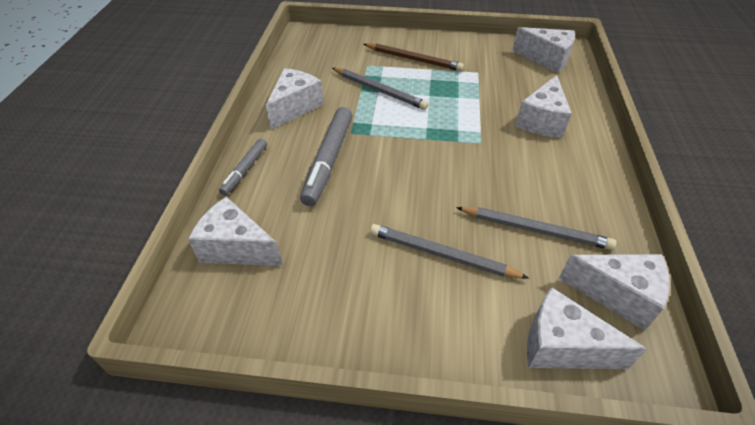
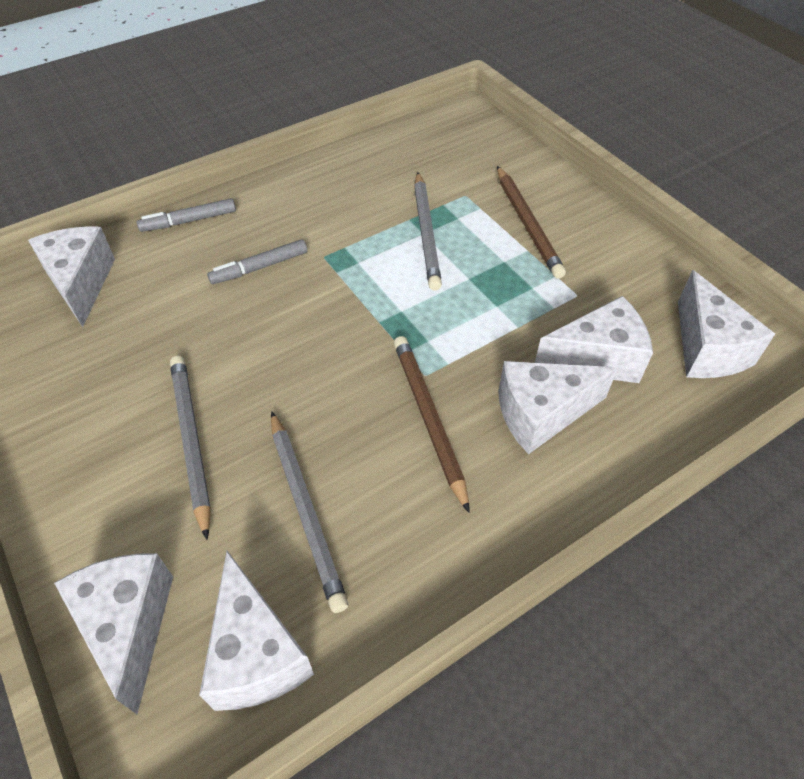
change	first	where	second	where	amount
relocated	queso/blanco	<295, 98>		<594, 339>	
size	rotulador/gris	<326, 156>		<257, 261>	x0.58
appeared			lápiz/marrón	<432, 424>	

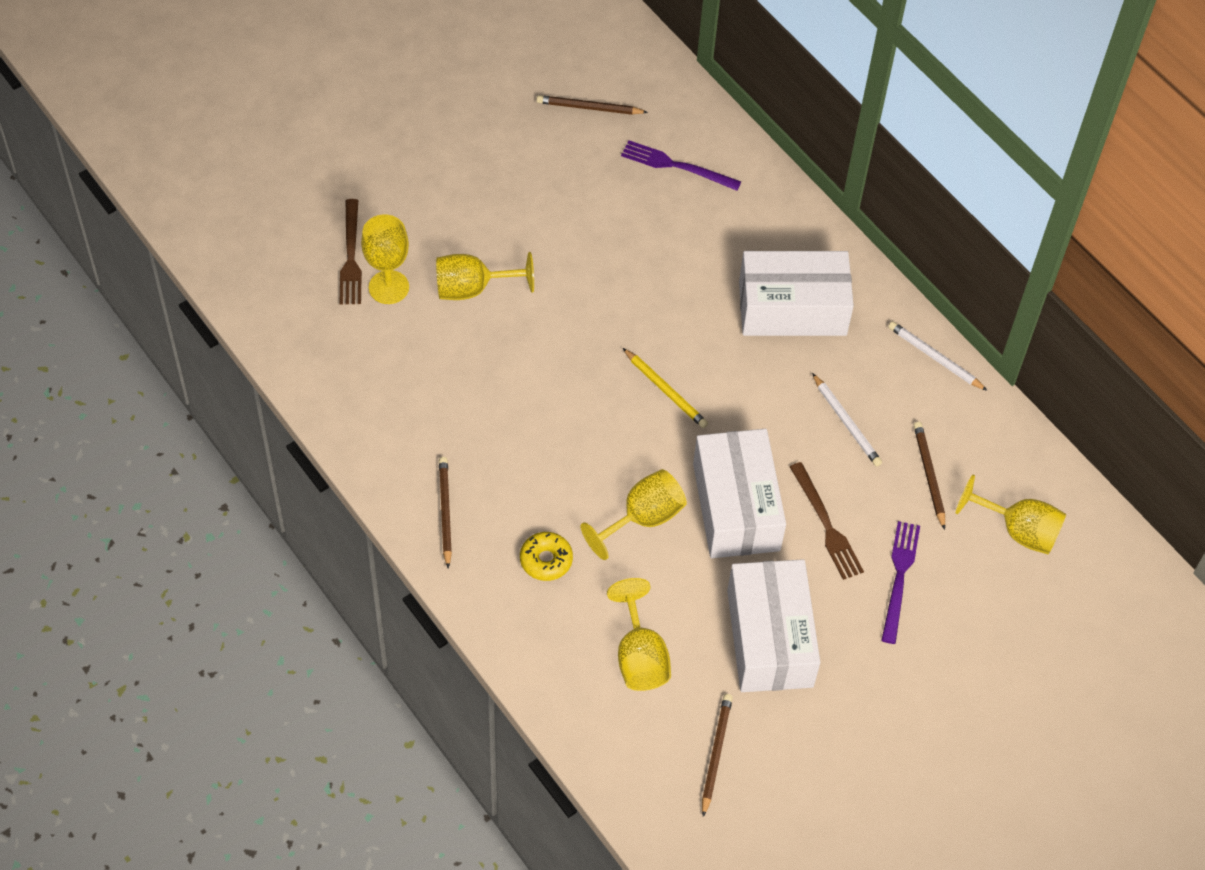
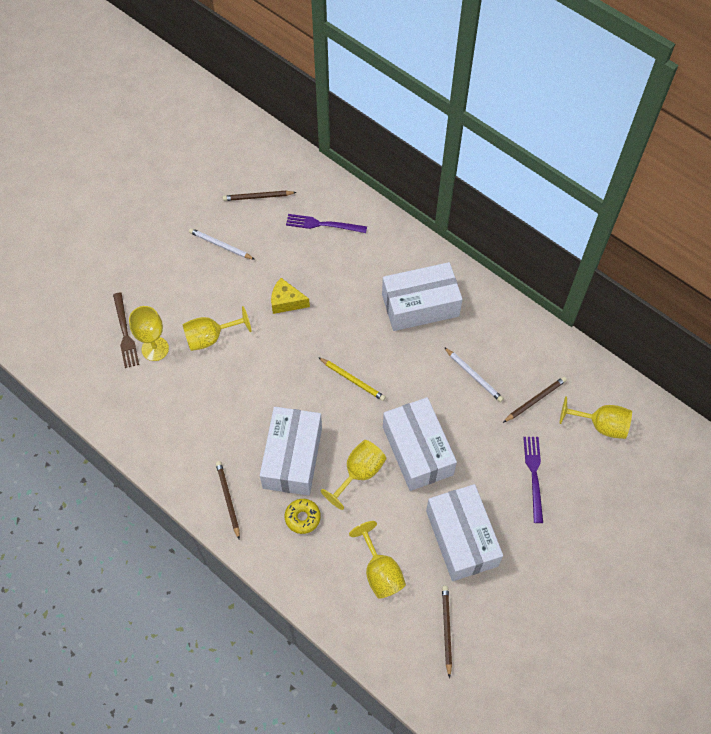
change	first	where	second	where	amount
relocated	lápiz/blanco	<938, 356>		<222, 244>	
spun	lápiz/marrón	<929, 476>		<535, 400>	75 degrees clockwise
missing	tenedor/marrón	<827, 521>			
appeared			queso/amarillo	<290, 296>	
appeared			caja/blanco	<291, 451>	

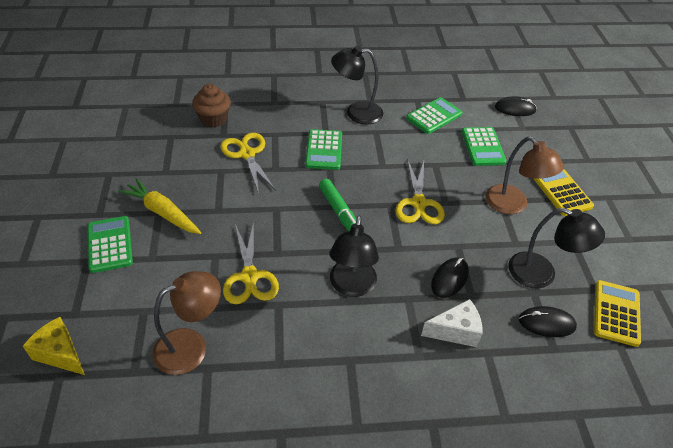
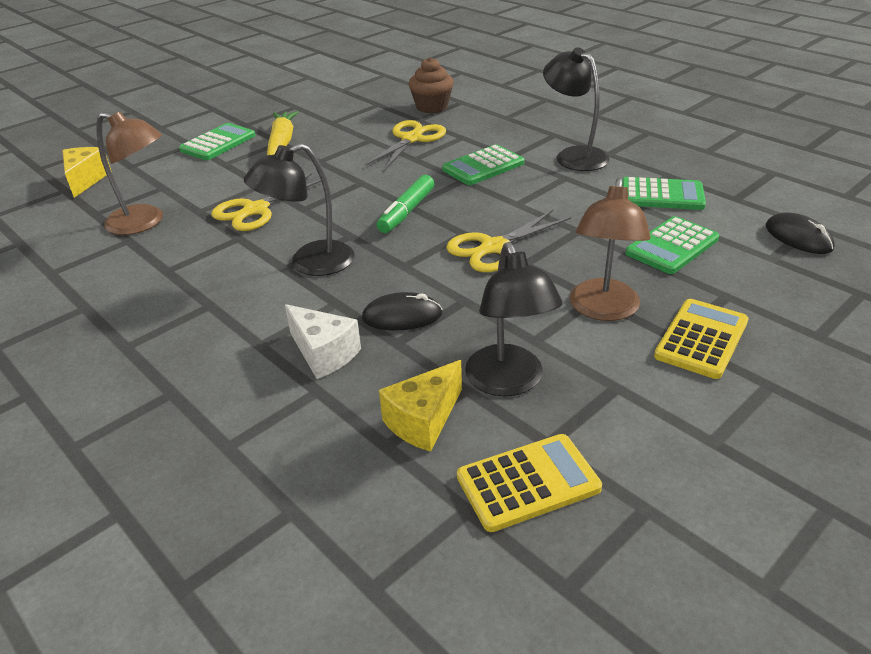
change	first	where	second	where	amount
exchanged	ratón/negro	<548, 321>	queso/amarillo	<420, 406>	

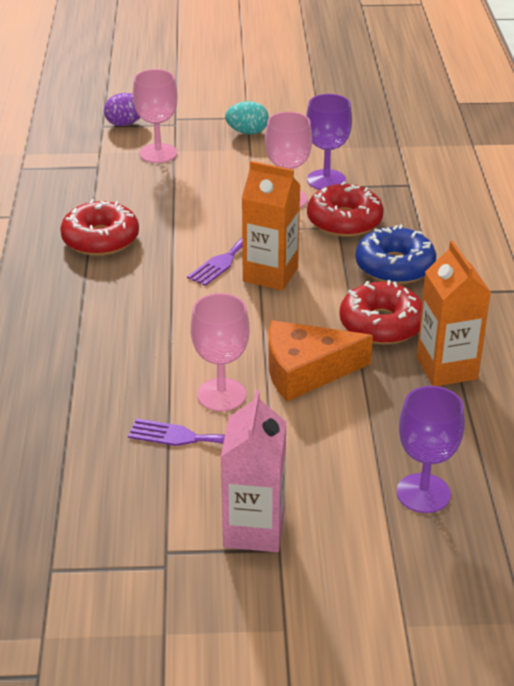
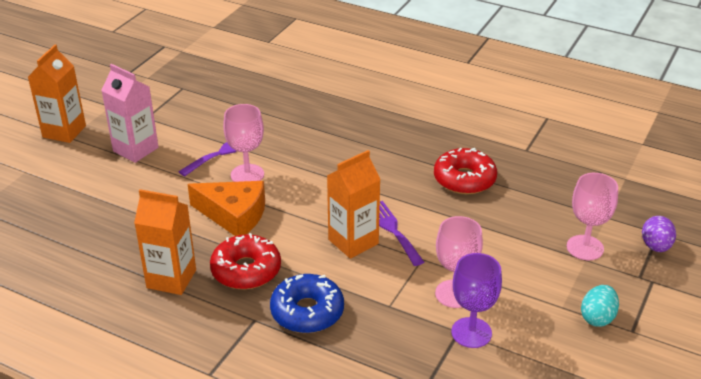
change	first	where	second	where	amount
missing	rosquilla/rojo	<345, 209>			
spun	queso/naranja	<321, 361>		<226, 208>	90 degrees clockwise
missing	copa/morado	<431, 449>			
appeared			cartón de leche/naranja	<57, 94>	

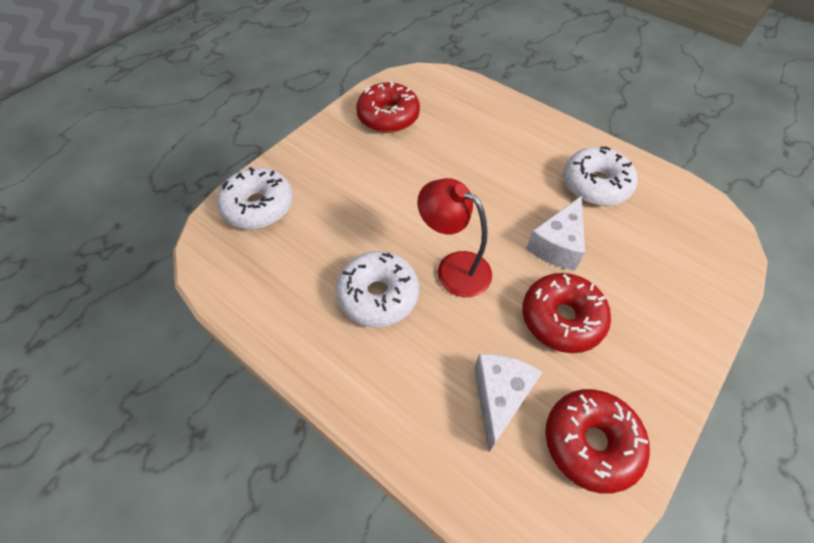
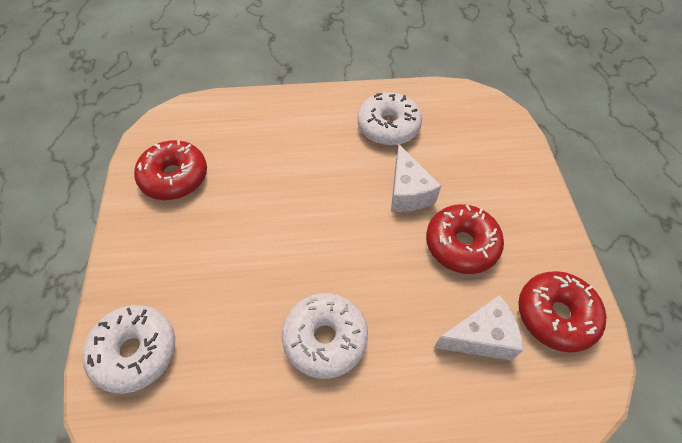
change	first	where	second	where	amount
missing	lámpara/rojo	<454, 237>			
spun	queso/blanco	<508, 403>		<478, 328>	105 degrees clockwise

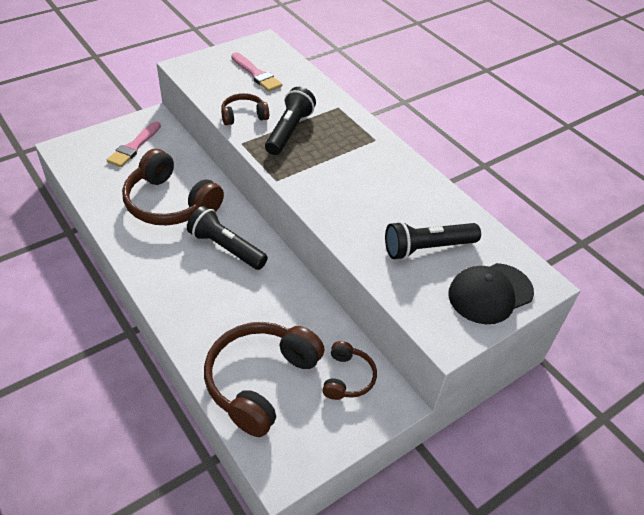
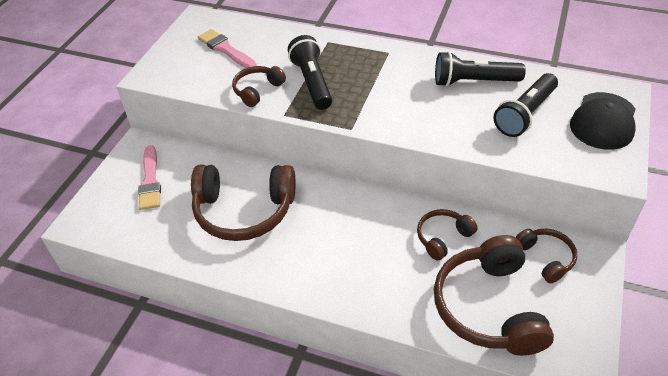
change	first	where	second	where	amount
spun	pincel/rosa	<256, 72>		<227, 48>	150 degrees counterclockwise
relocated	lámpara de mano/negro	<227, 238>		<480, 69>	
appeared			auriculares/marrón	<447, 235>	

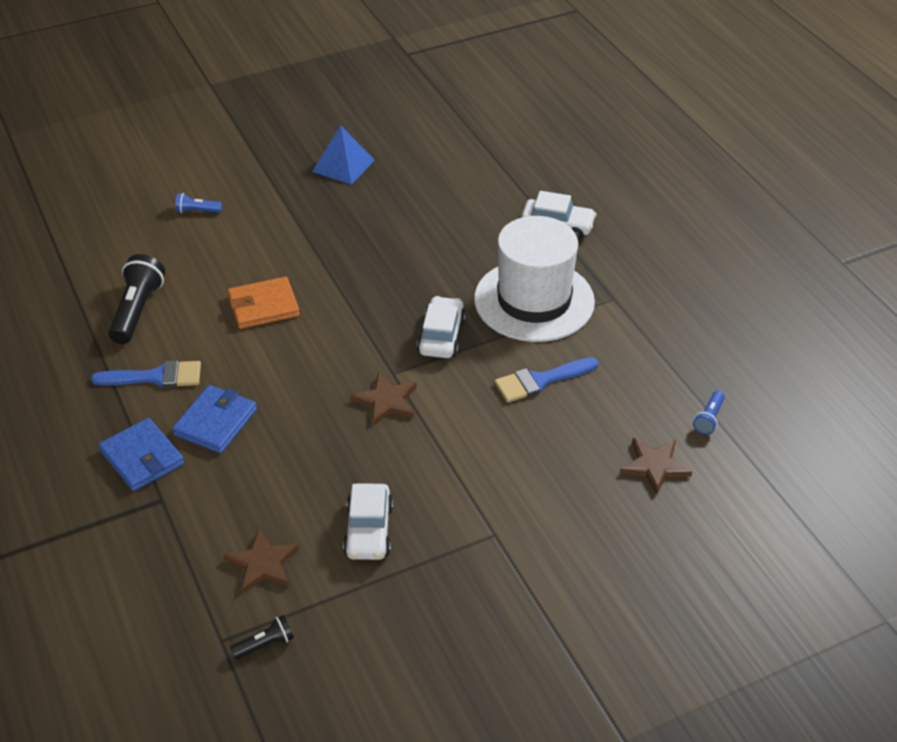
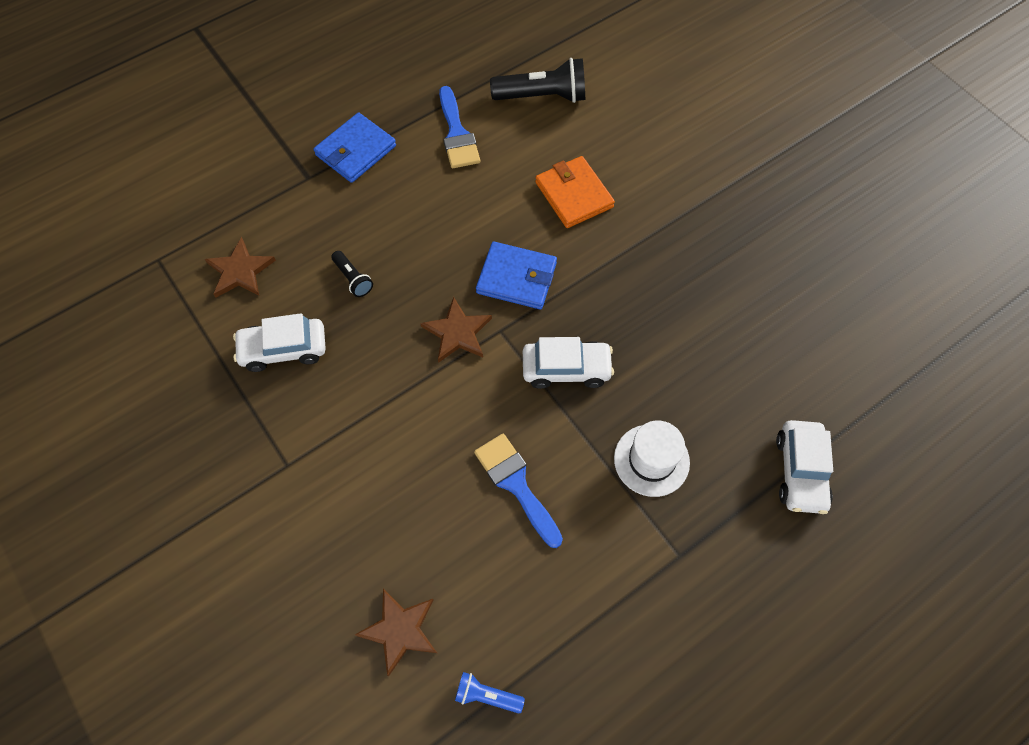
change	first	where	second	where	amount
missing	pirámide/azul	<343, 155>			
missing	lámpara de mano/azul	<198, 203>			
size	sombrero/blanco	<534, 279>		<652, 459>	x0.51
relocated	cartera/azul	<214, 419>		<516, 275>	
relocated	lámpara de mano/negro	<262, 637>		<352, 274>	

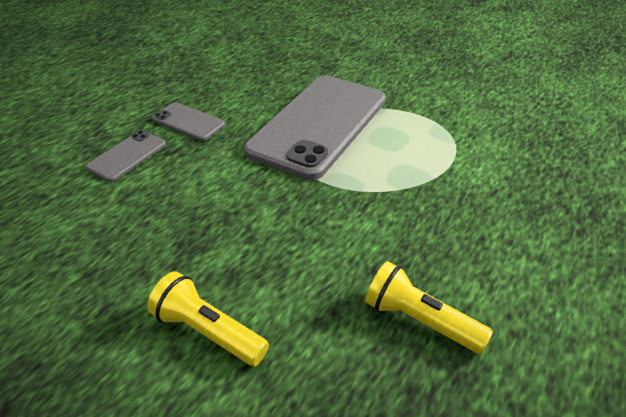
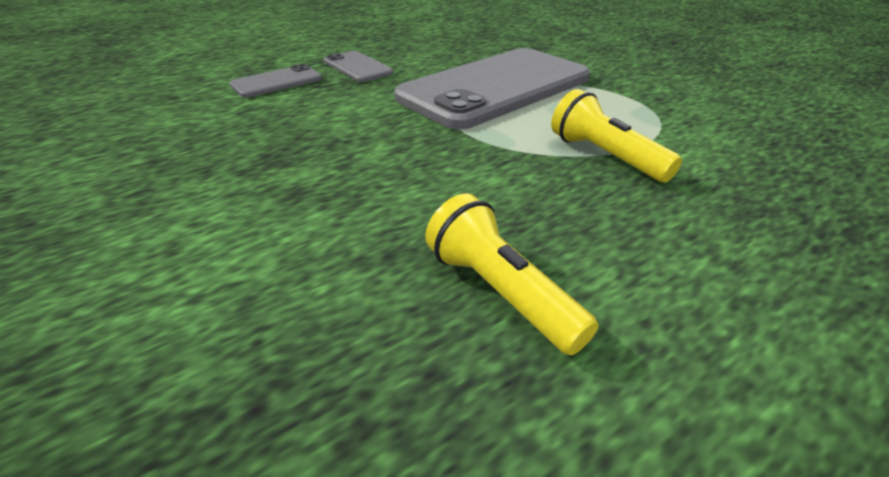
change	first	where	second	where	amount
relocated	lámpara de mano/amarillo	<208, 318>		<616, 135>	

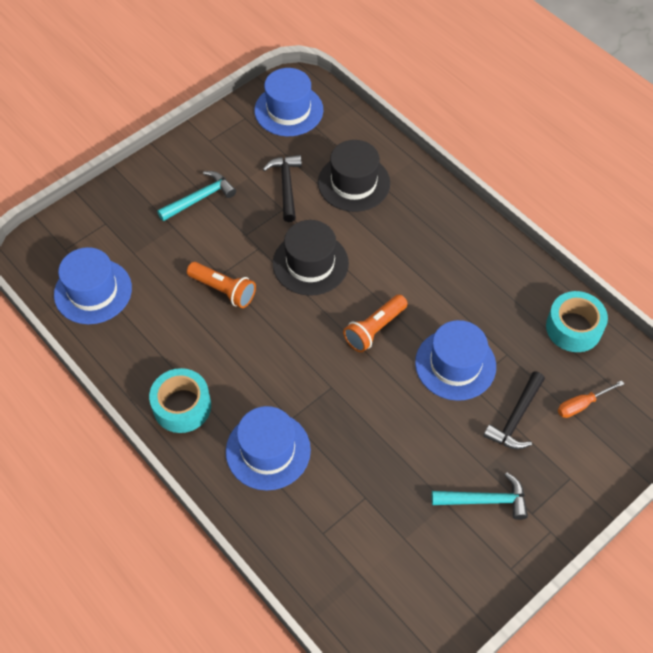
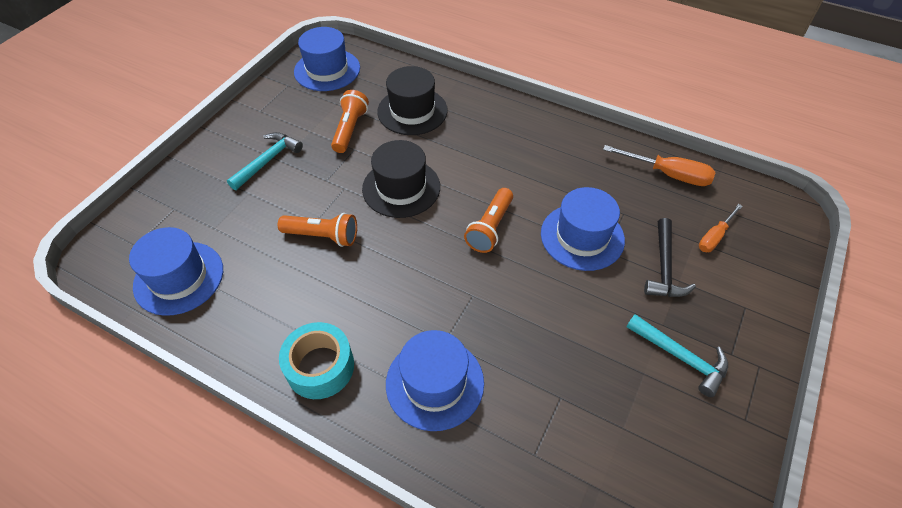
change	first	where	second	where	amount
exchanged	martillo/negro	<282, 188>	lámpara de mano/naranja	<350, 121>	
exchanged	cinta adhesiva/turquesa	<577, 321>	destornillador/naranja	<659, 165>	
spun	martillo/turquesa	<480, 496>		<677, 355>	60 degrees clockwise

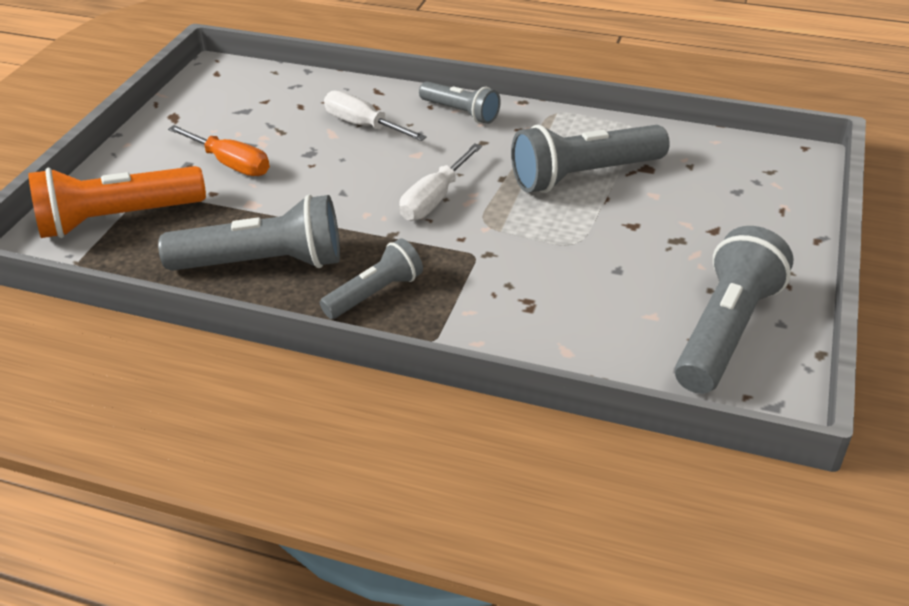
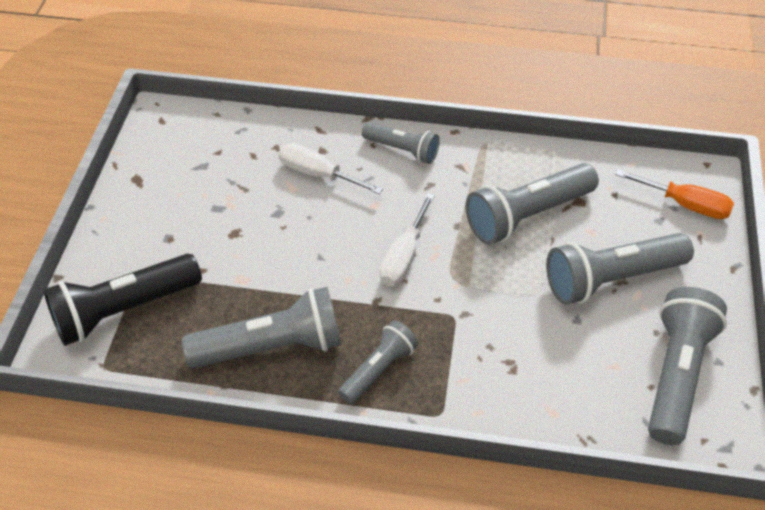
change	first	where	second	where	amount
relocated	destornillador/naranja	<219, 150>		<675, 194>	
colour	lámpara de mano/naranja	<117, 202>	lámpara de mano/negro	<122, 300>	
appeared			lámpara de mano/gris	<620, 269>	

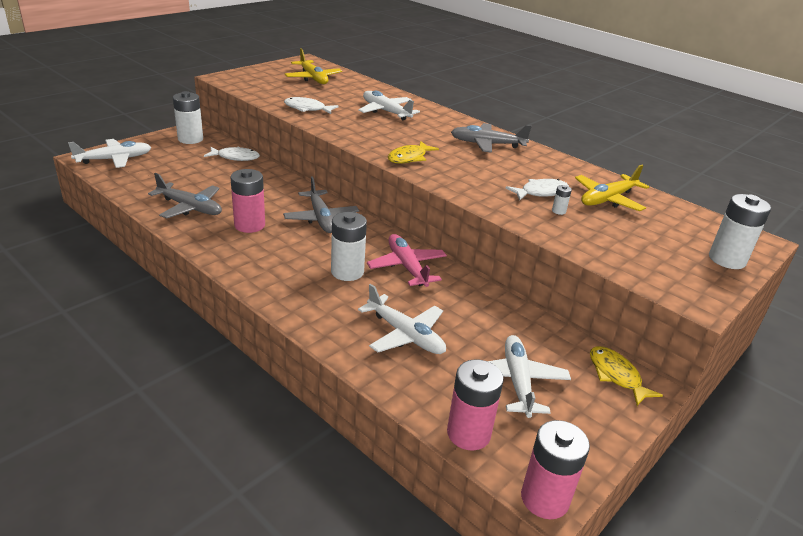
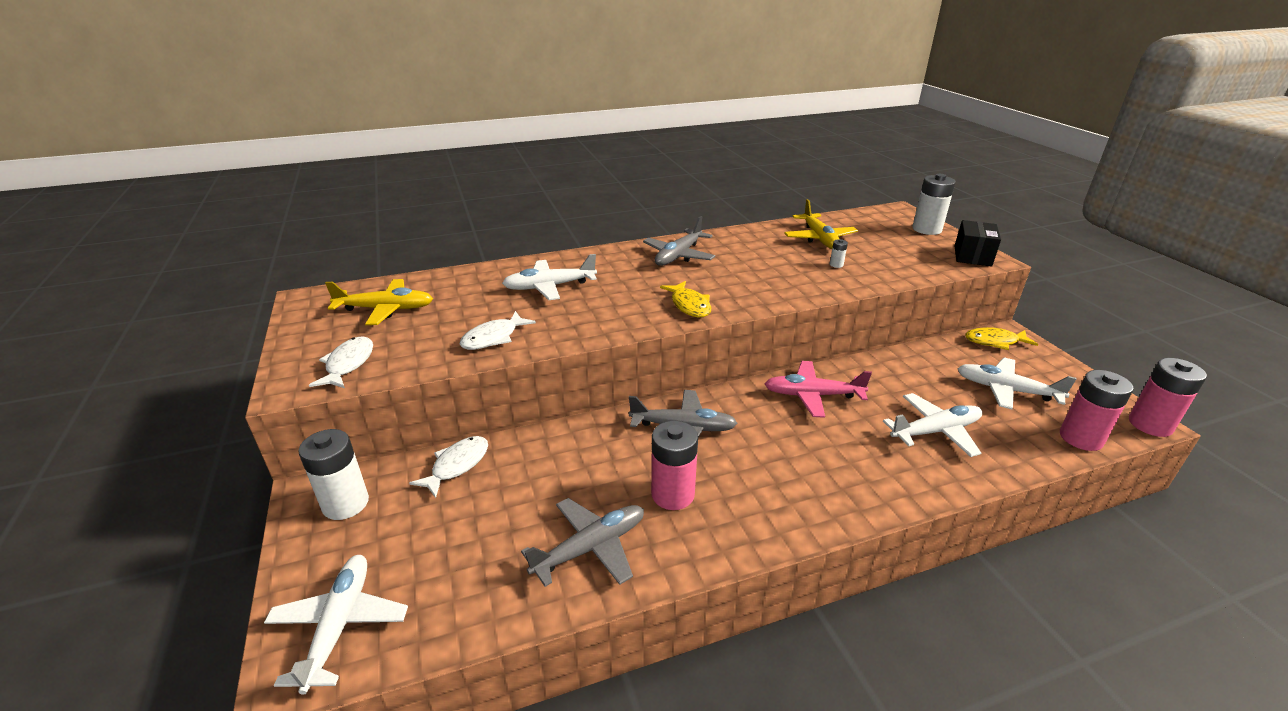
change	first	where	second	where	amount
relocated	pez/blanco	<537, 189>		<341, 362>	
missing	pila/blanco	<349, 246>			
appeared			caja/negro	<978, 243>	

